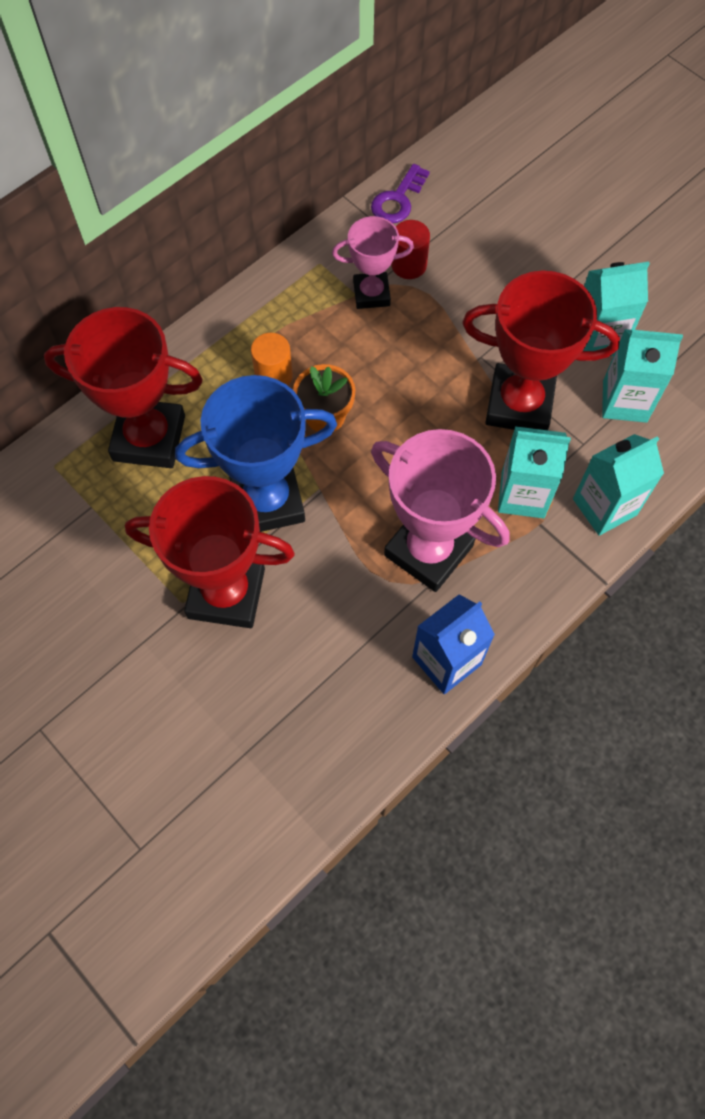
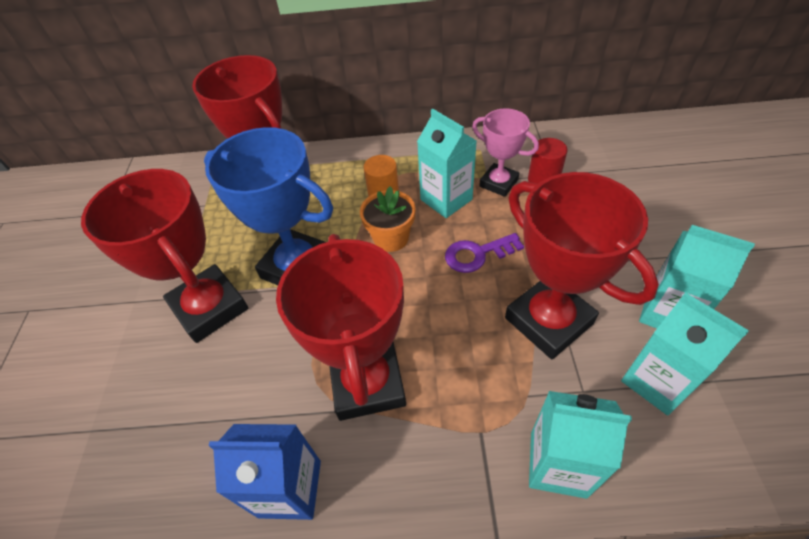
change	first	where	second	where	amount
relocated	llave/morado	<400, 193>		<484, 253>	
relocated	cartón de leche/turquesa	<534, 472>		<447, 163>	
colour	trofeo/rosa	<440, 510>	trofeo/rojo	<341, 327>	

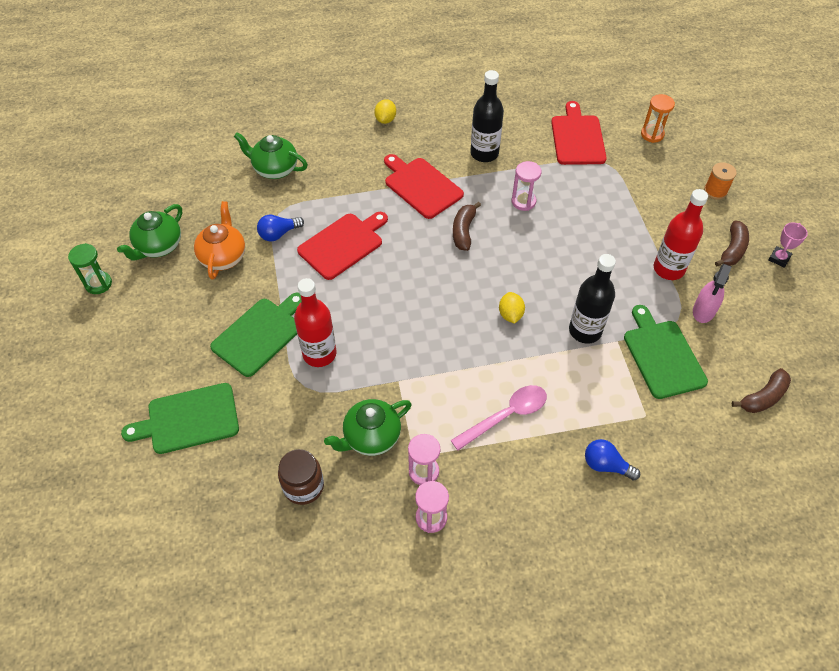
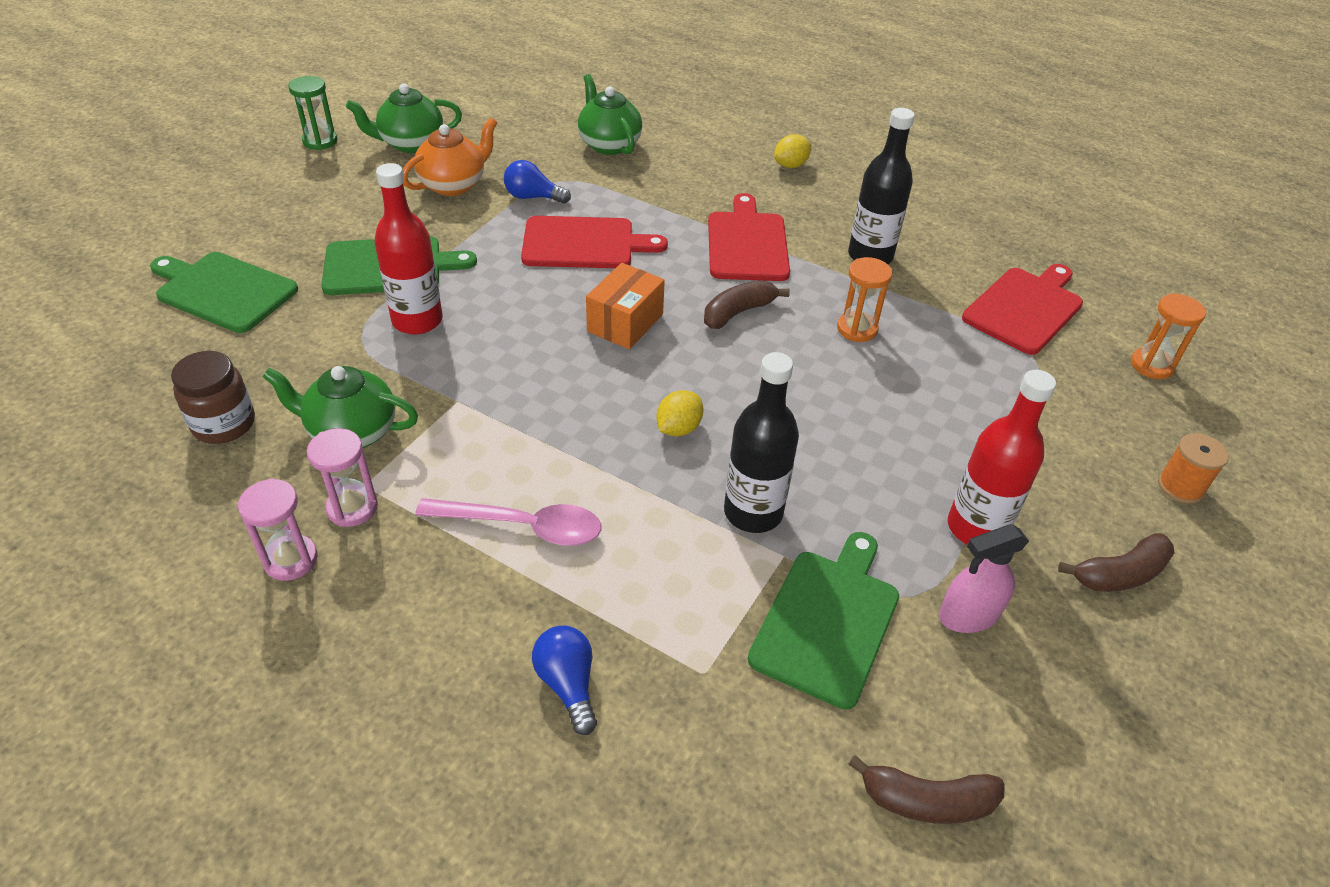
change	first	where	second	where	amount
colour	reloj de arena/rosa	<526, 186>	reloj de arena/naranja	<864, 299>	
missing	trofeo/rosa	<788, 245>			
appeared			caja/naranja	<625, 306>	

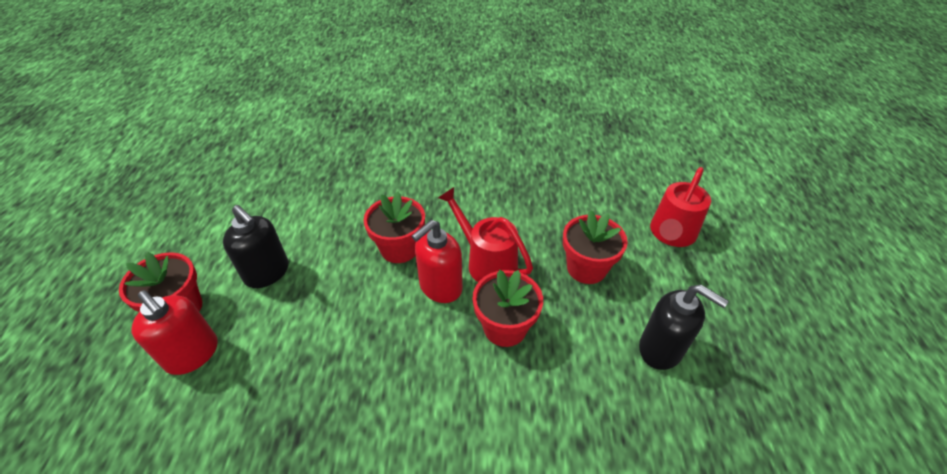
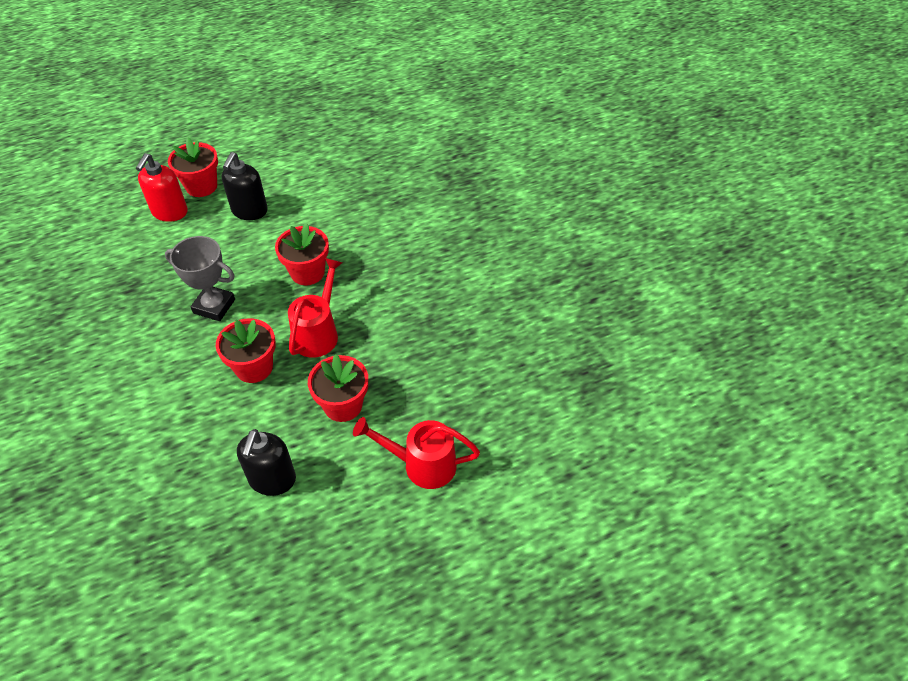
change	first	where	second	where	amount
missing	dispensador de jabón/rojo	<437, 261>			
appeared			trofeo/gris	<200, 278>	

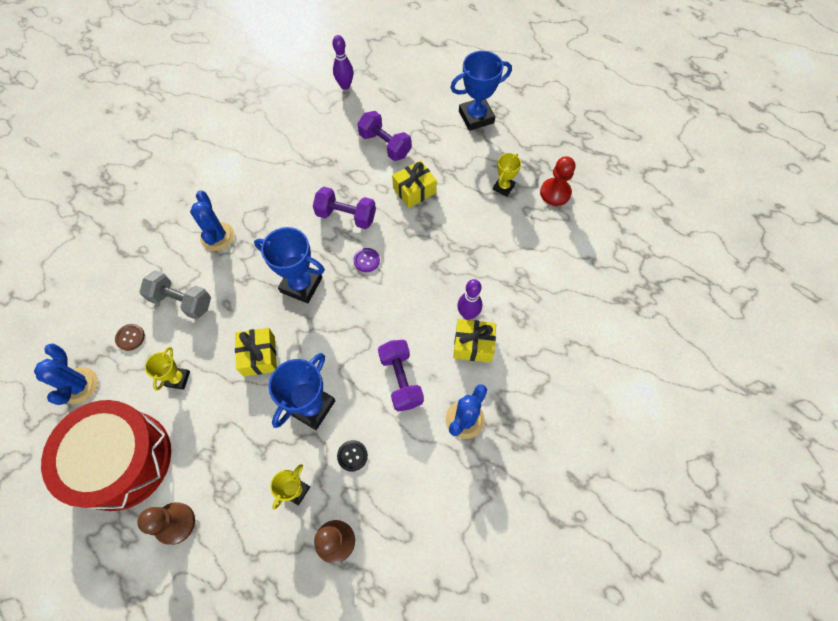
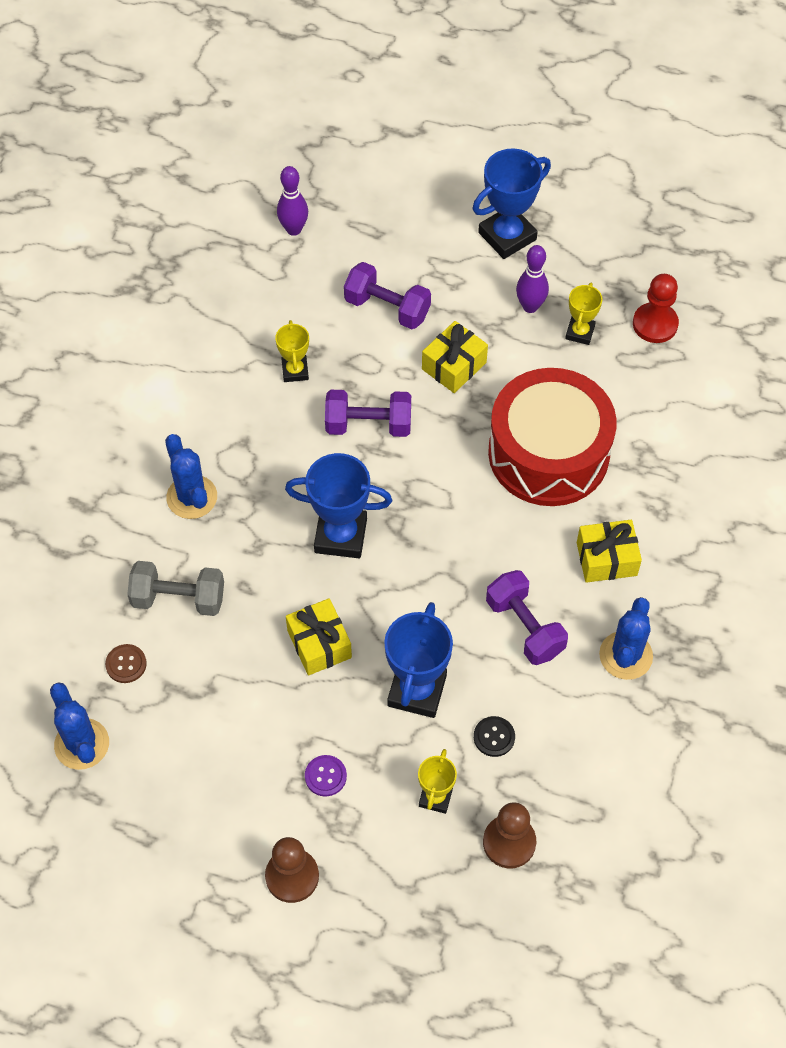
change	first	where	second	where	amount
relocated	botón/morado	<367, 260>		<326, 775>	
relocated	bolo/morado	<469, 299>		<532, 279>	
relocated	trofeo/amarillo	<167, 369>		<292, 351>	
relocated	tambor/rojo	<106, 455>		<552, 437>	

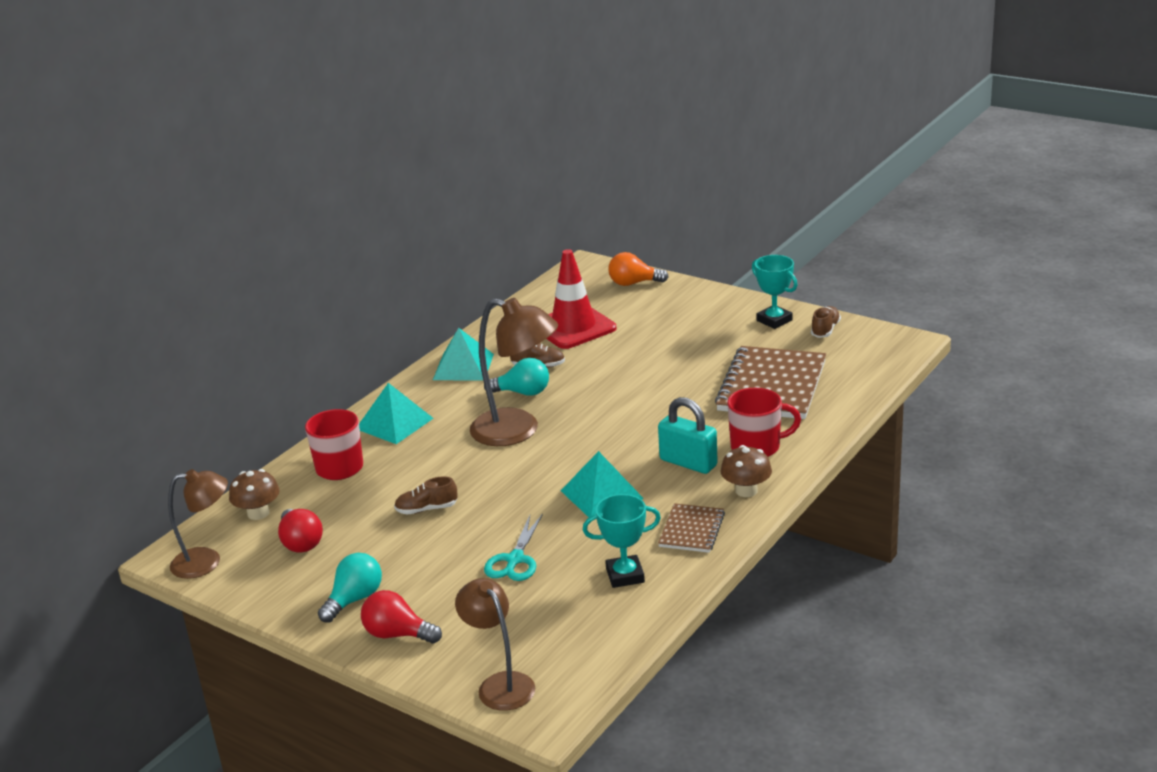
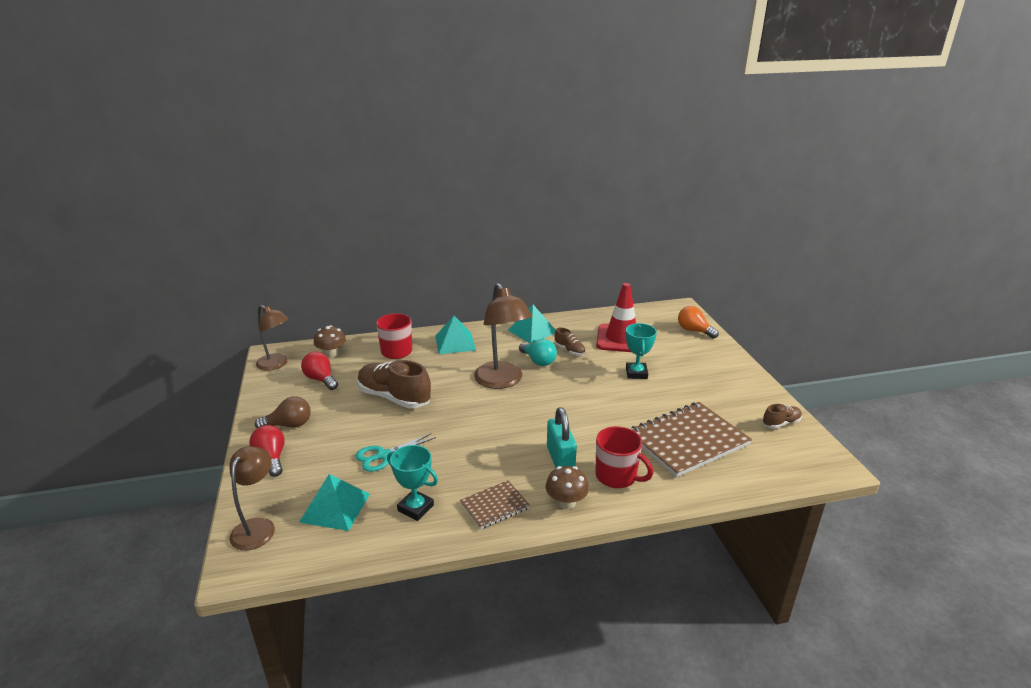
change	first	where	second	where	amount
relocated	trofeo/turquesa	<774, 292>		<641, 351>	
relocated	pirámide/turquesa	<602, 484>		<334, 502>	
size	zapato/marrón	<426, 496>		<394, 384>	x2.03
spun	bombilla/rojo	<300, 531>		<319, 371>	120 degrees clockwise
colour	bombilla/turquesa	<350, 588>	bombilla/marrón	<283, 412>	

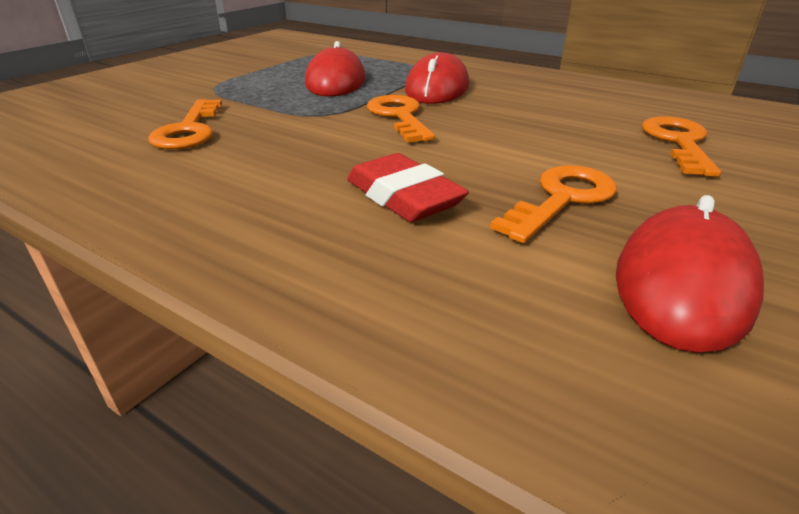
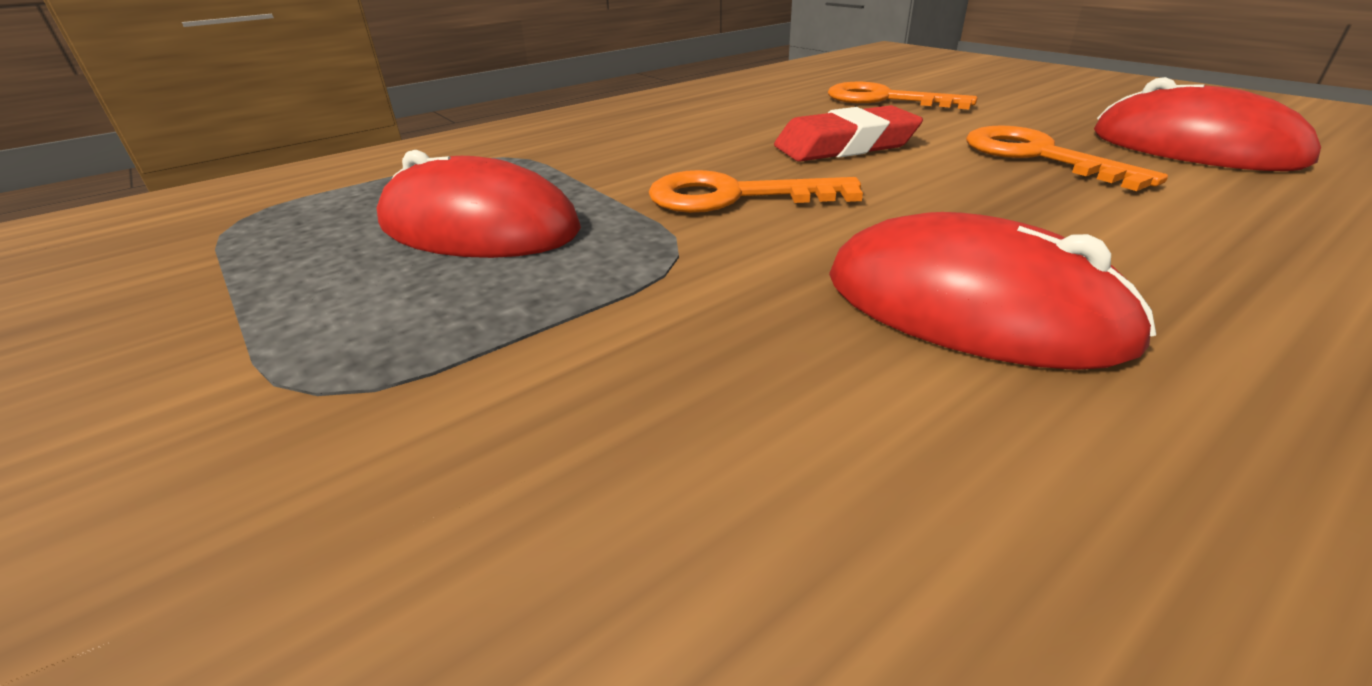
change	first	where	second	where	amount
relocated	ratón/rojo	<437, 78>		<992, 291>	
missing	llave/naranja	<185, 124>			
relocated	goma de borrar/rojo	<408, 187>		<848, 133>	

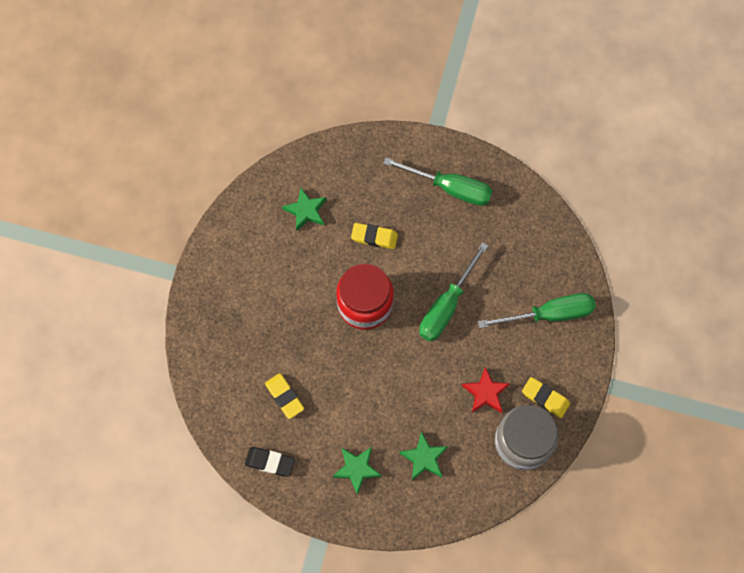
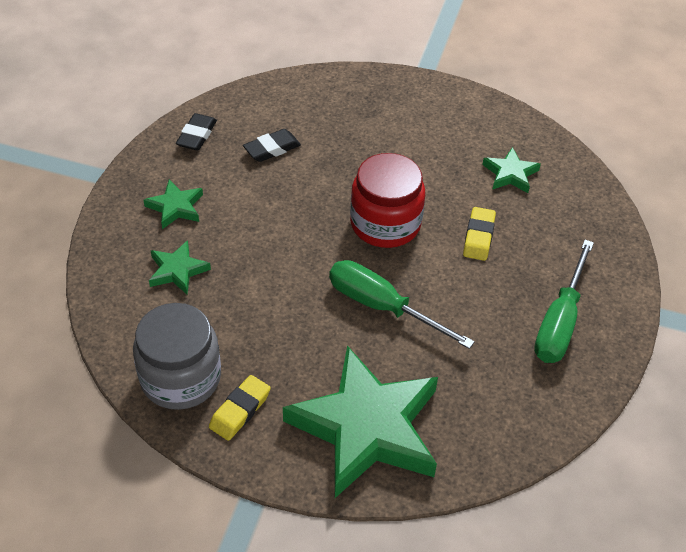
change	first	where	second	where	amount
exchanged	destornillador/verde	<537, 310>	estrella/verde	<360, 421>	
missing	estrella/rojo	<486, 390>			
colour	goma de borrar/amarillo	<284, 396>	goma de borrar/negro	<272, 145>	

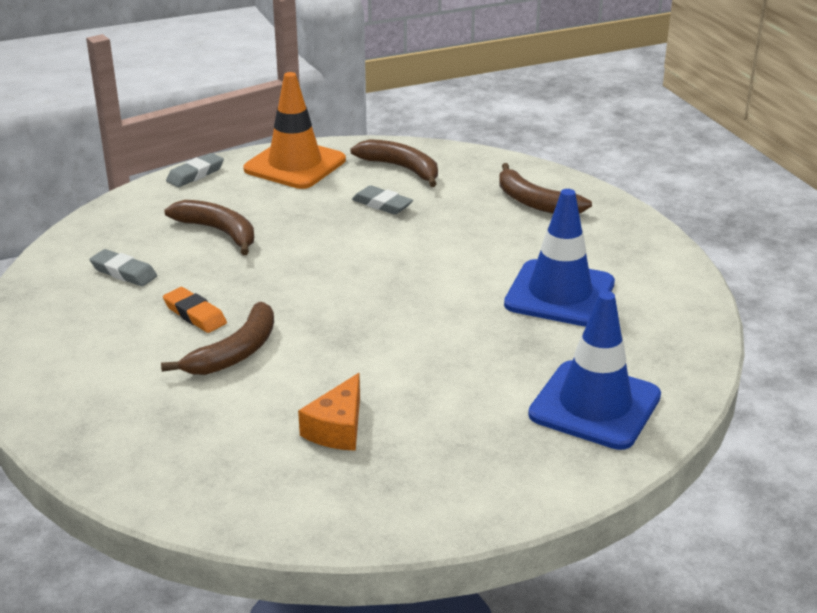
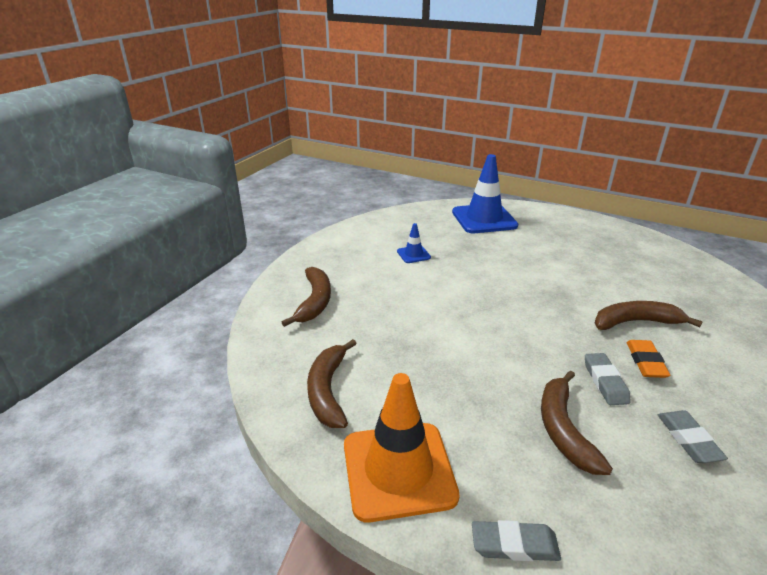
change	first	where	second	where	amount
relocated	goma de borrar/gris	<382, 200>		<608, 379>	
size	cono de tráfico/azul	<559, 257>		<414, 243>	x0.46
missing	queso/naranja	<329, 412>			

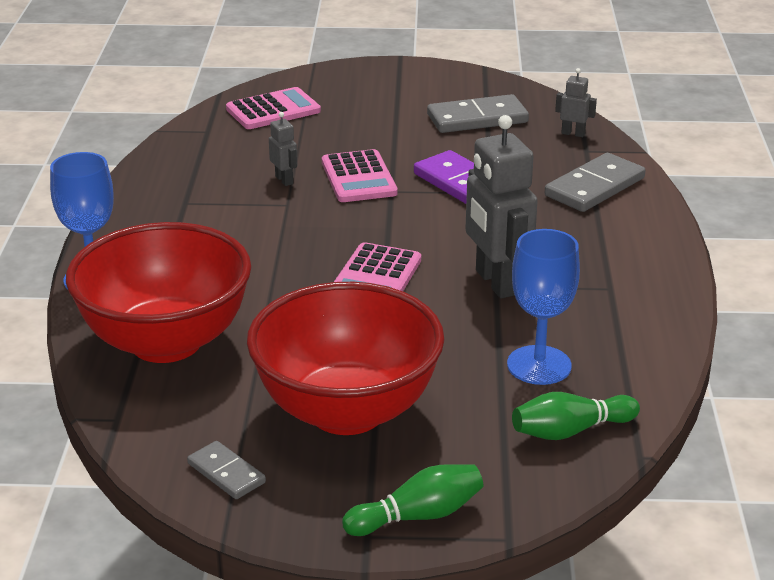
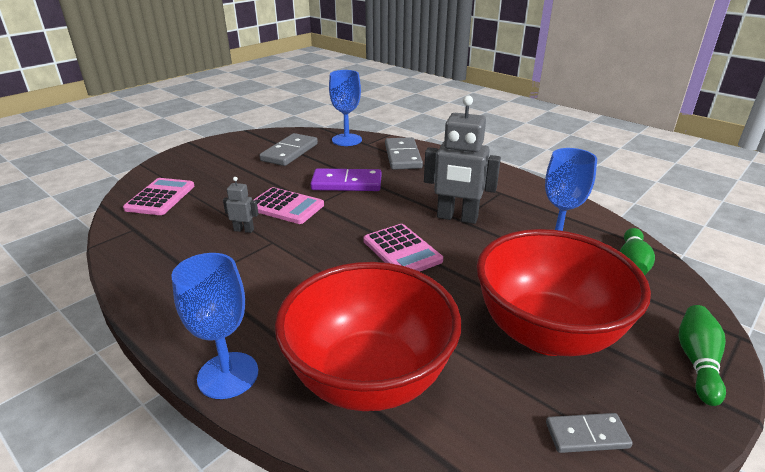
change	first	where	second	where	amount
exchanged	robot/gris	<576, 102>	copa/azul	<345, 108>	

